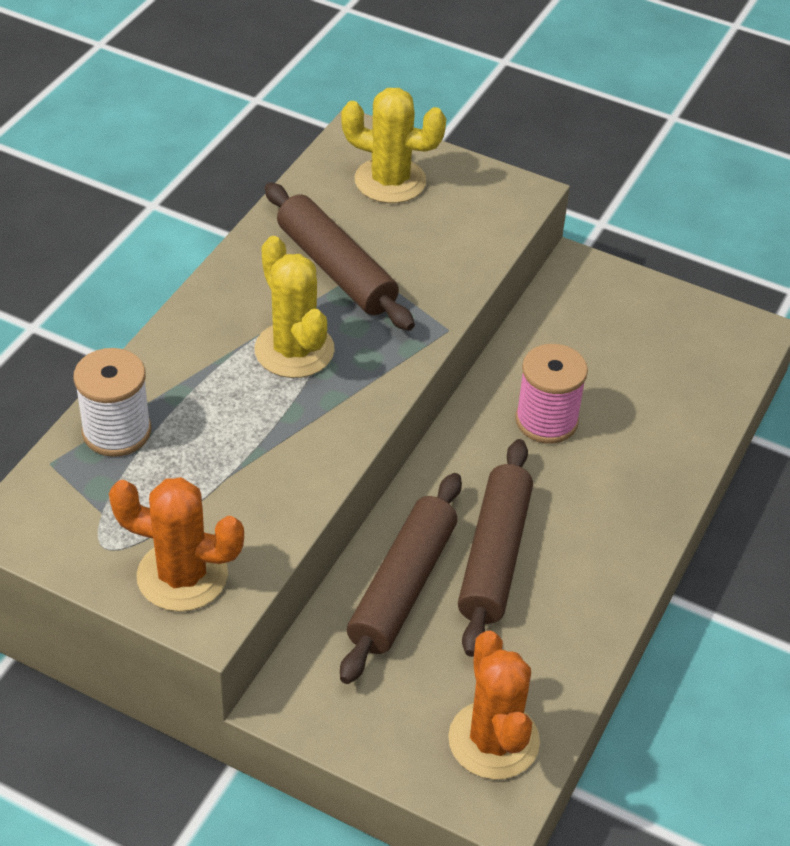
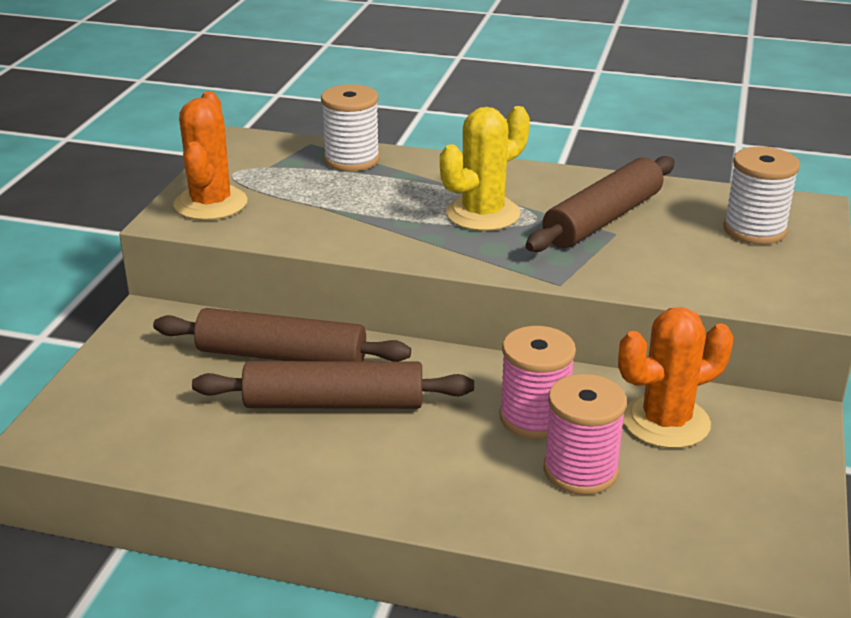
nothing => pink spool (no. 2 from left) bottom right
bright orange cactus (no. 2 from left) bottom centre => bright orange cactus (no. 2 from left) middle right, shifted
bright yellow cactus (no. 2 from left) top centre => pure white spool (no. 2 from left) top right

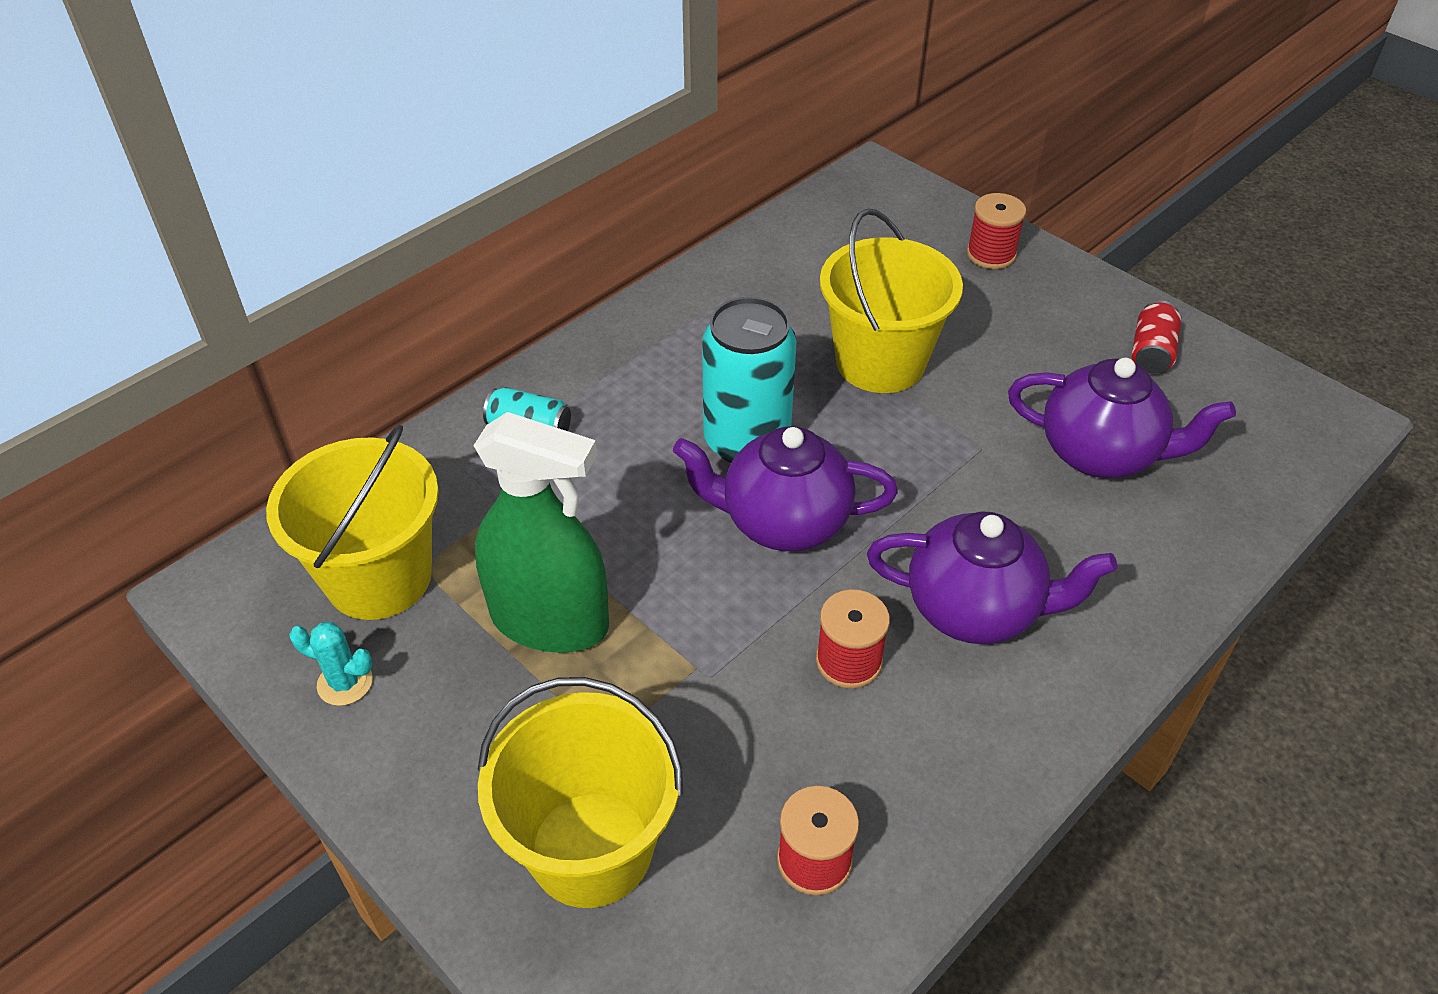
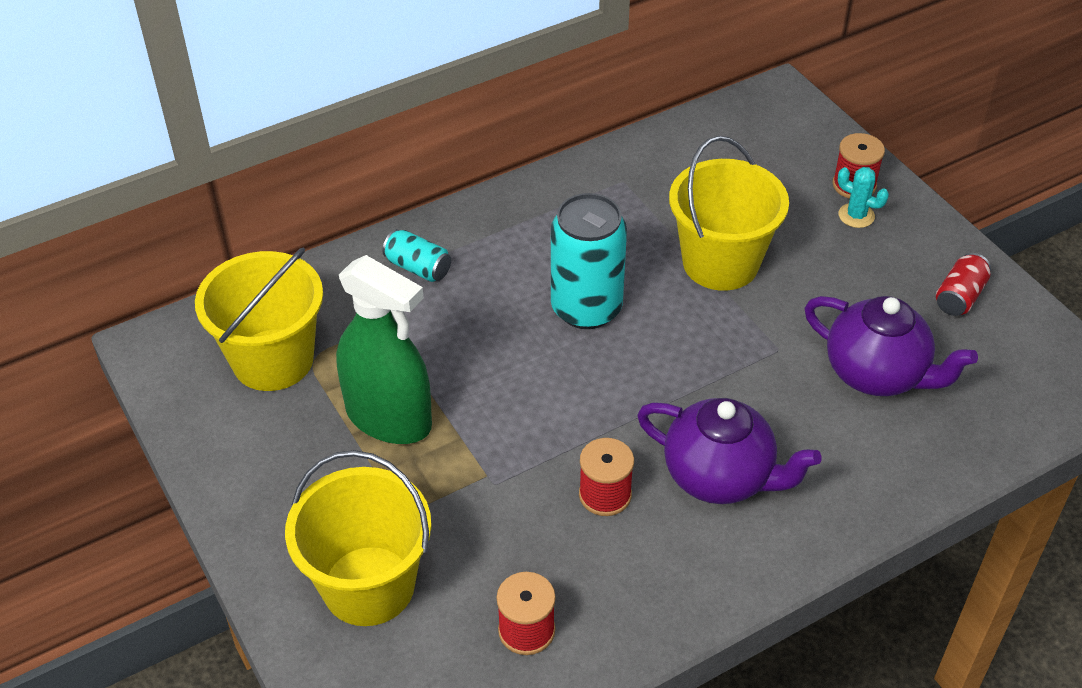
aqua cactus bottom left => aqua cactus top right, shifted
purple teapot (no. 1 from left) centre => nothing

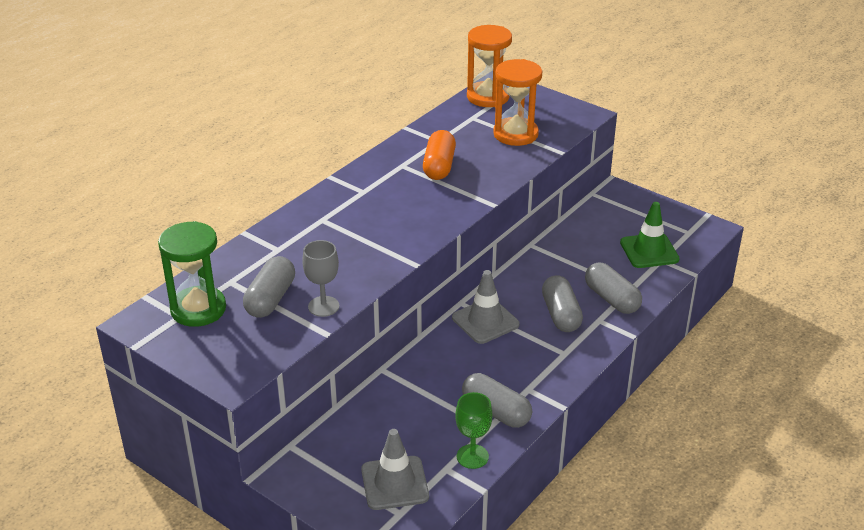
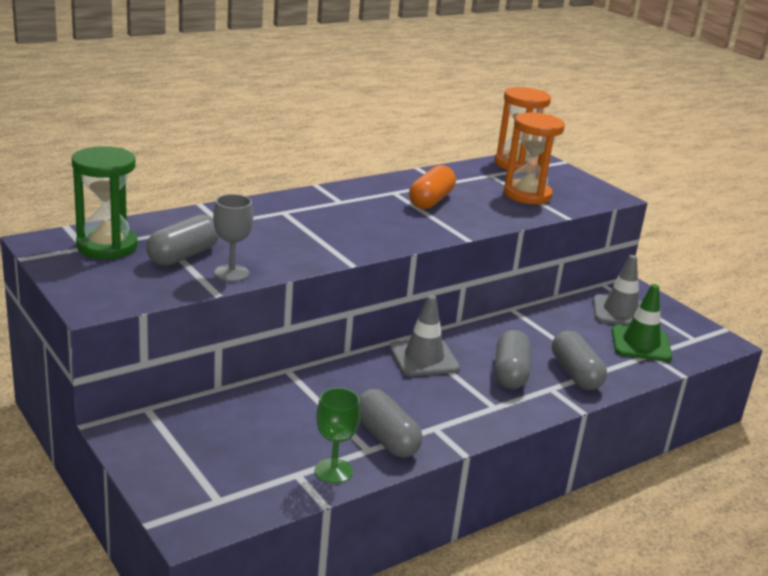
ash-grey road cone (no. 1 from left in the first image) bottom centre => ash-grey road cone (no. 2 from left) middle right, shifted

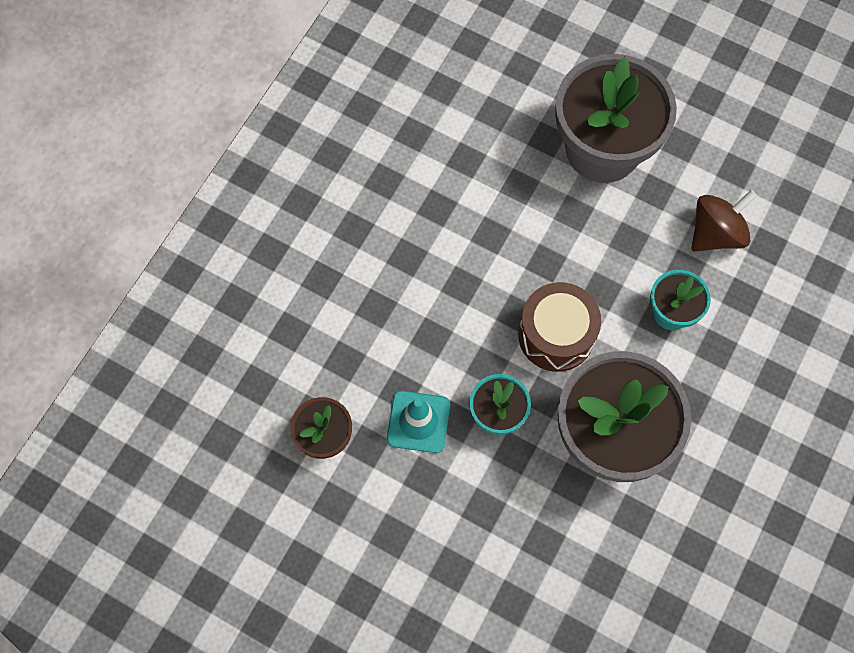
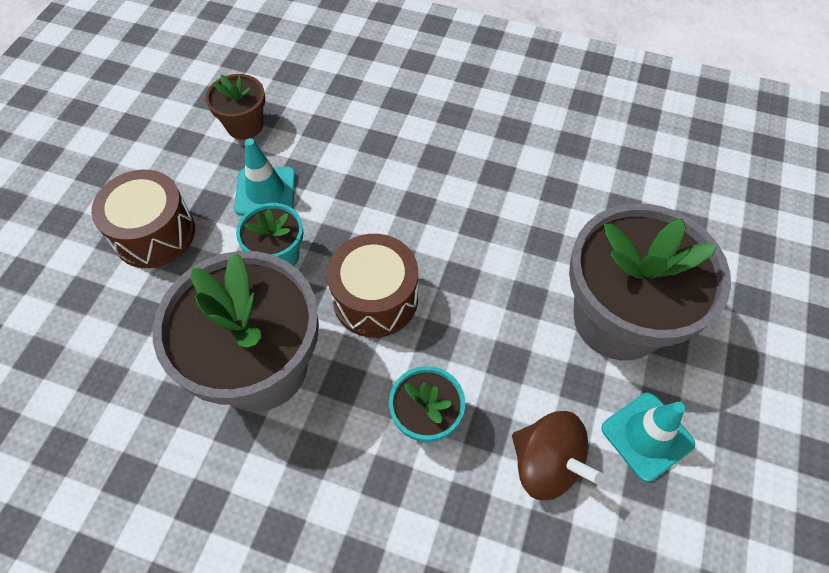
nothing => russet toy drum (no. 1 from left) middle left
nothing => aqua road cone (no. 2 from left) bottom right

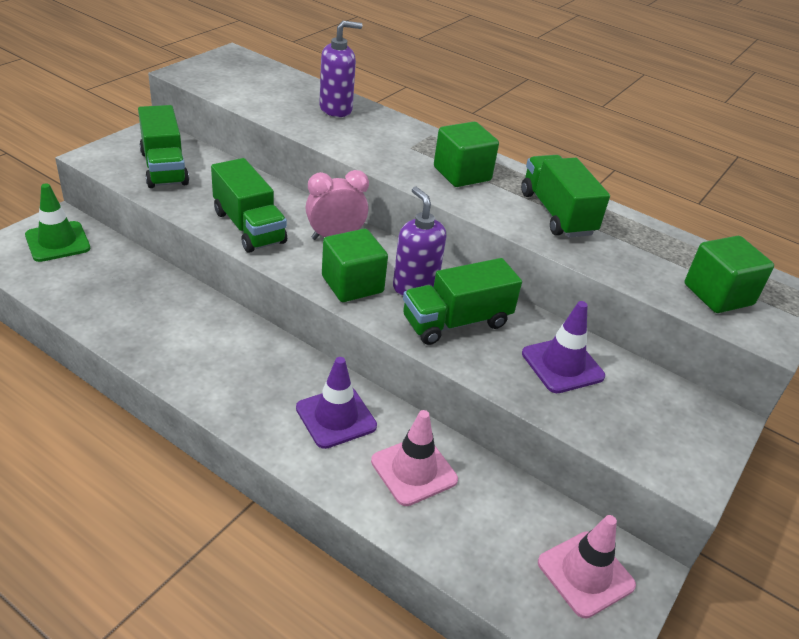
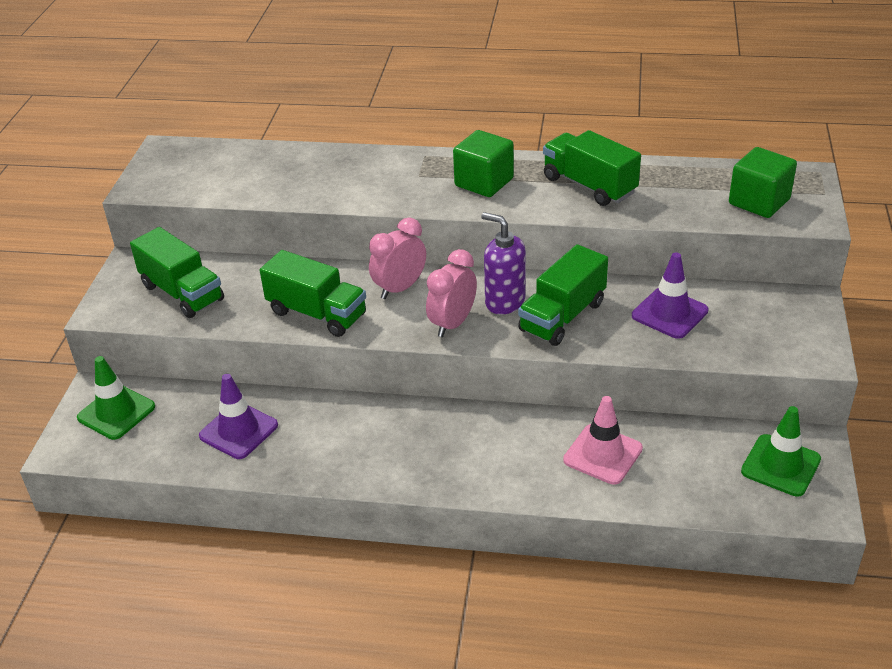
purple road cone (no. 1 from left) centre => purple road cone (no. 1 from left) middle left, shifted
green cube (no. 1 from left) centre => pink bedside clock (no. 2 from left) centre
pink road cone (no. 2 from left) bottom right => green road cone (no. 2 from left) bottom right
purple soap pump (no. 1 from left) top centre => nothing

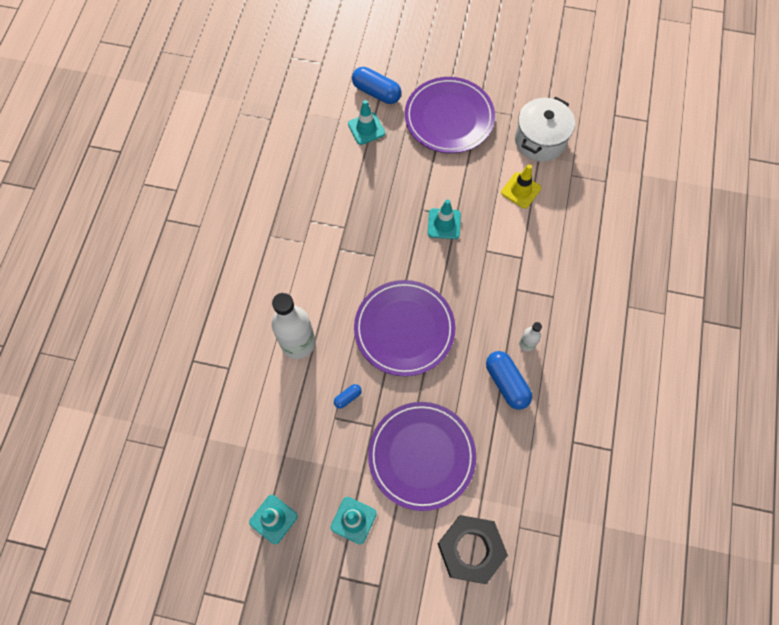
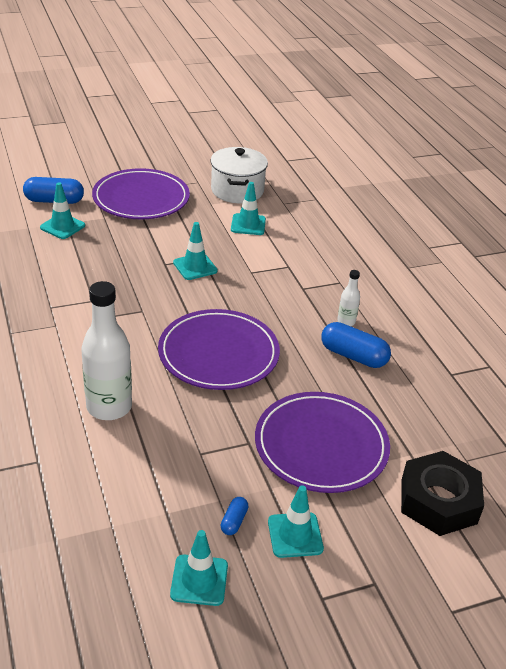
cobalt pill shape (no. 1 from left in the first image) centre => cobalt pill shape (no. 2 from left) bottom centre, shifted
bright yellow road cone top right => aqua road cone (no. 4 from left) top centre

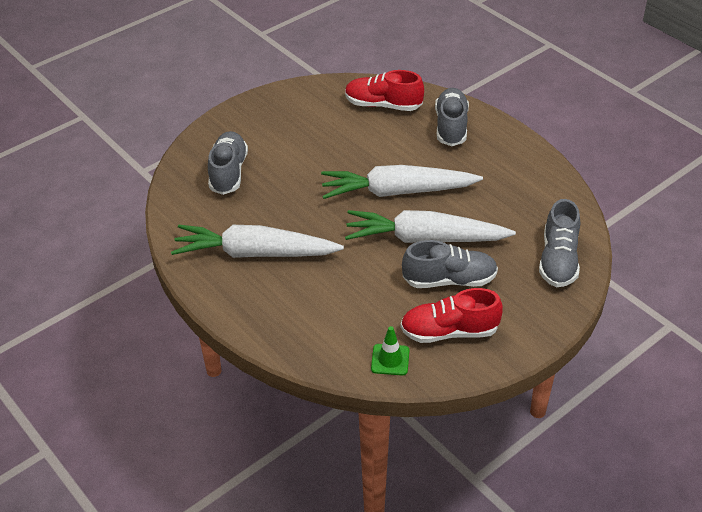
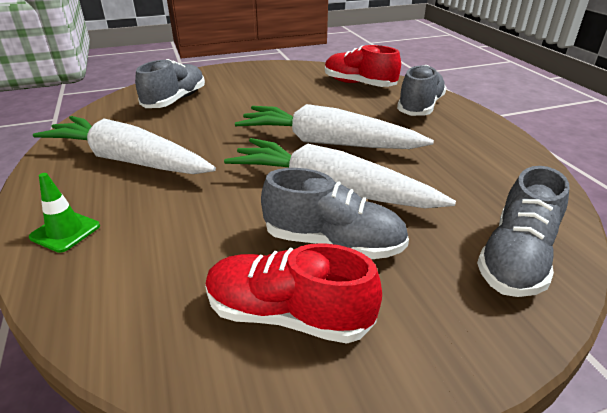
green road cone bottom centre => green road cone middle left, shifted

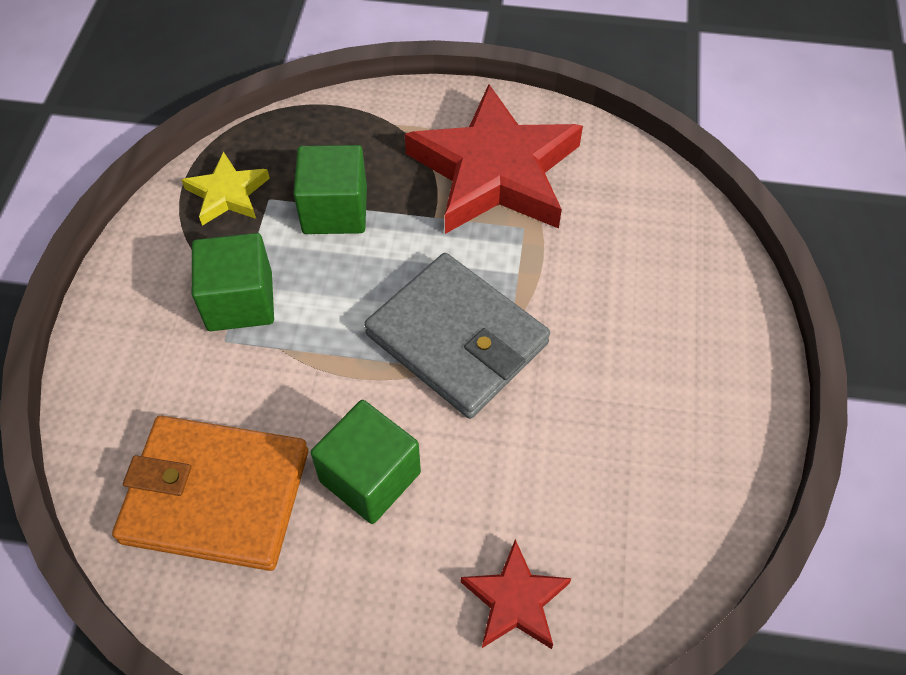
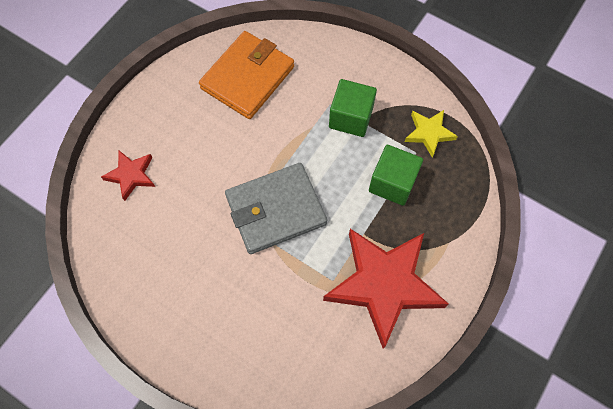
green cube (no. 3 from left) bottom centre => nothing

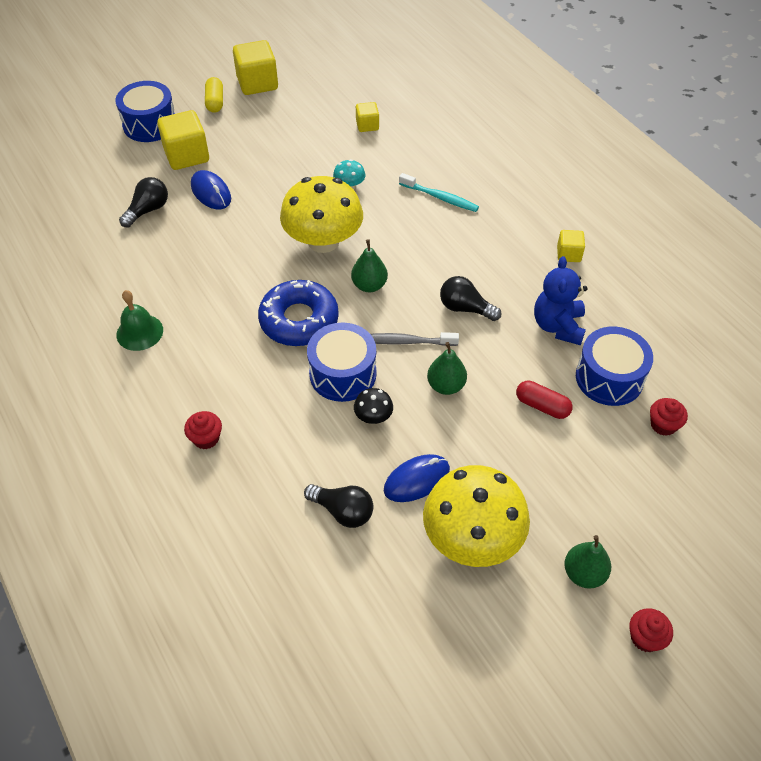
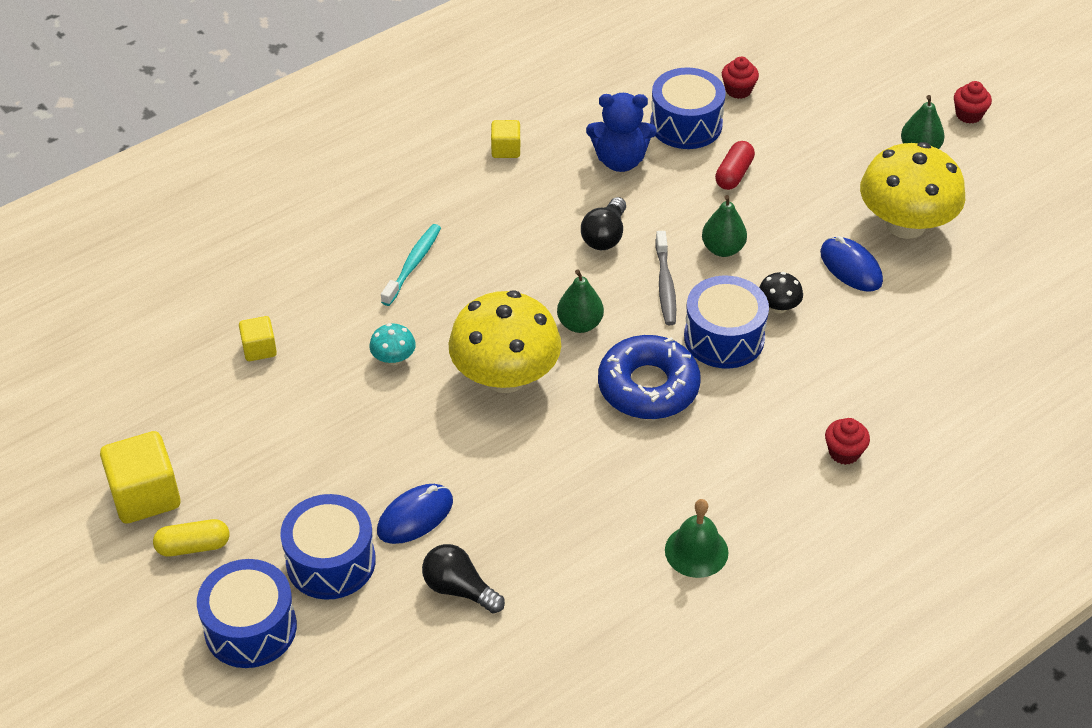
bright yellow cube (no. 1 from left) top left => cobalt toy drum (no. 2 from left) bottom left
jet-black light bulb (no. 2 from left) centre => nothing

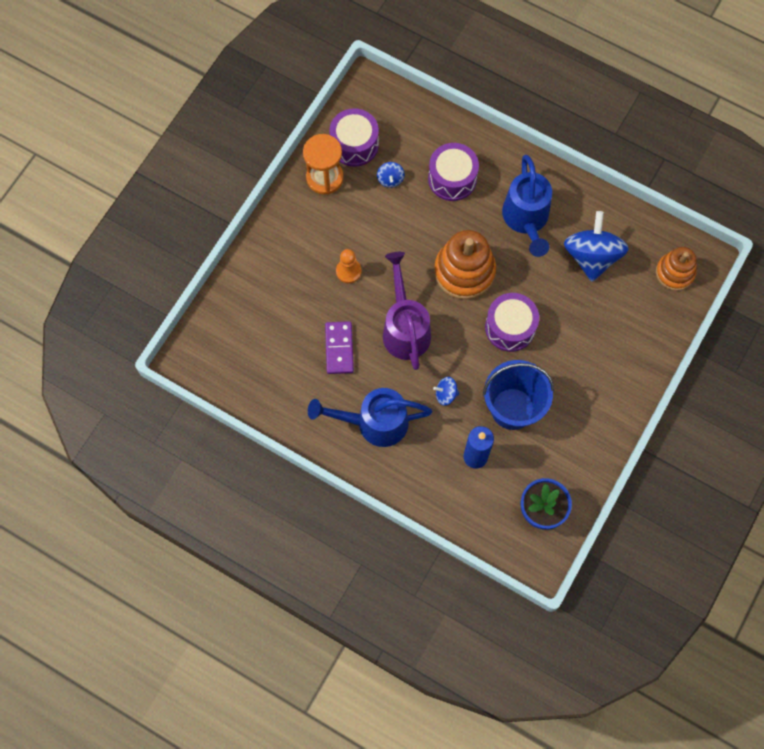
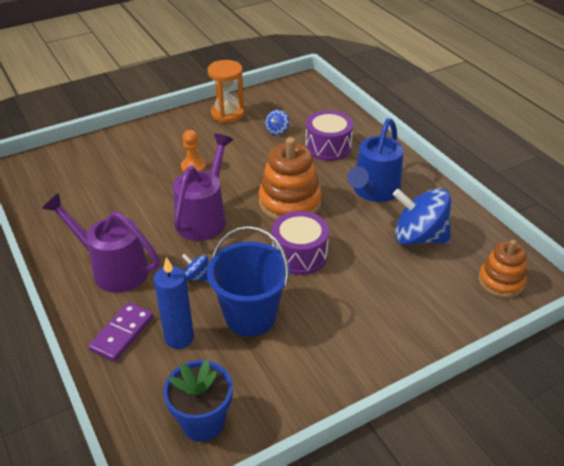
cobalt watering pot (no. 1 from left) centre => purple watering pot (no. 1 from left) middle left
purple domino piece centre => purple domino piece bottom left, shifted
cobalt toy top (no. 3 from left) top right => cobalt toy top (no. 3 from left) middle right, 105 degrees counterclockwise
purple toy drum (no. 1 from left) top centre => nothing

